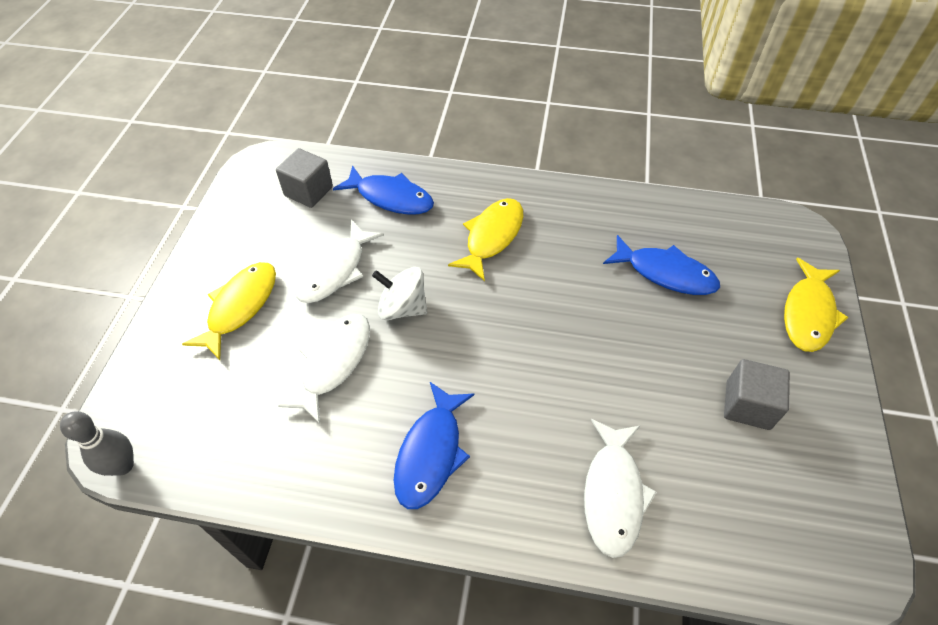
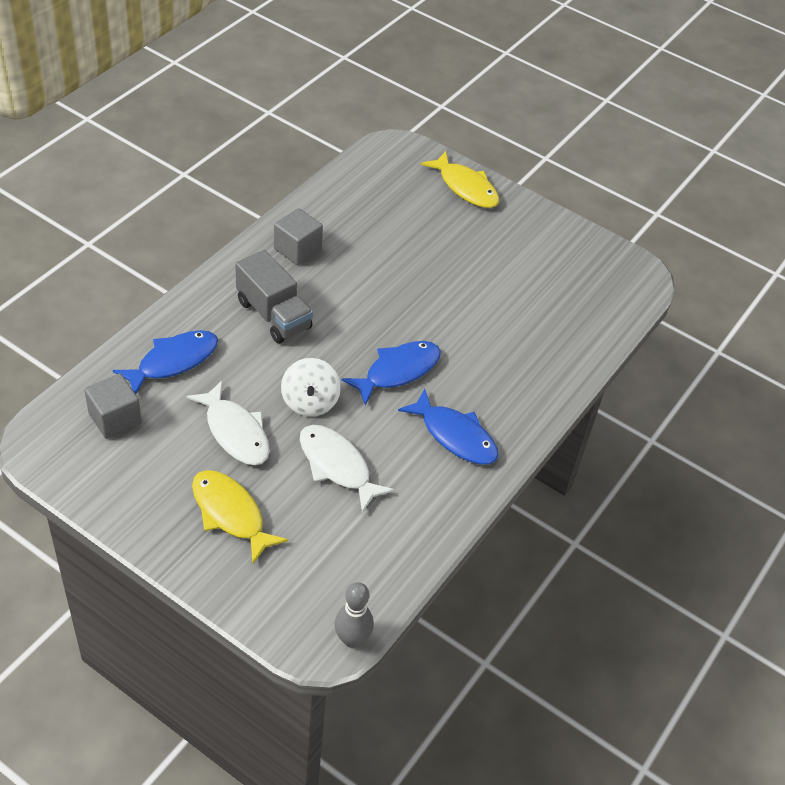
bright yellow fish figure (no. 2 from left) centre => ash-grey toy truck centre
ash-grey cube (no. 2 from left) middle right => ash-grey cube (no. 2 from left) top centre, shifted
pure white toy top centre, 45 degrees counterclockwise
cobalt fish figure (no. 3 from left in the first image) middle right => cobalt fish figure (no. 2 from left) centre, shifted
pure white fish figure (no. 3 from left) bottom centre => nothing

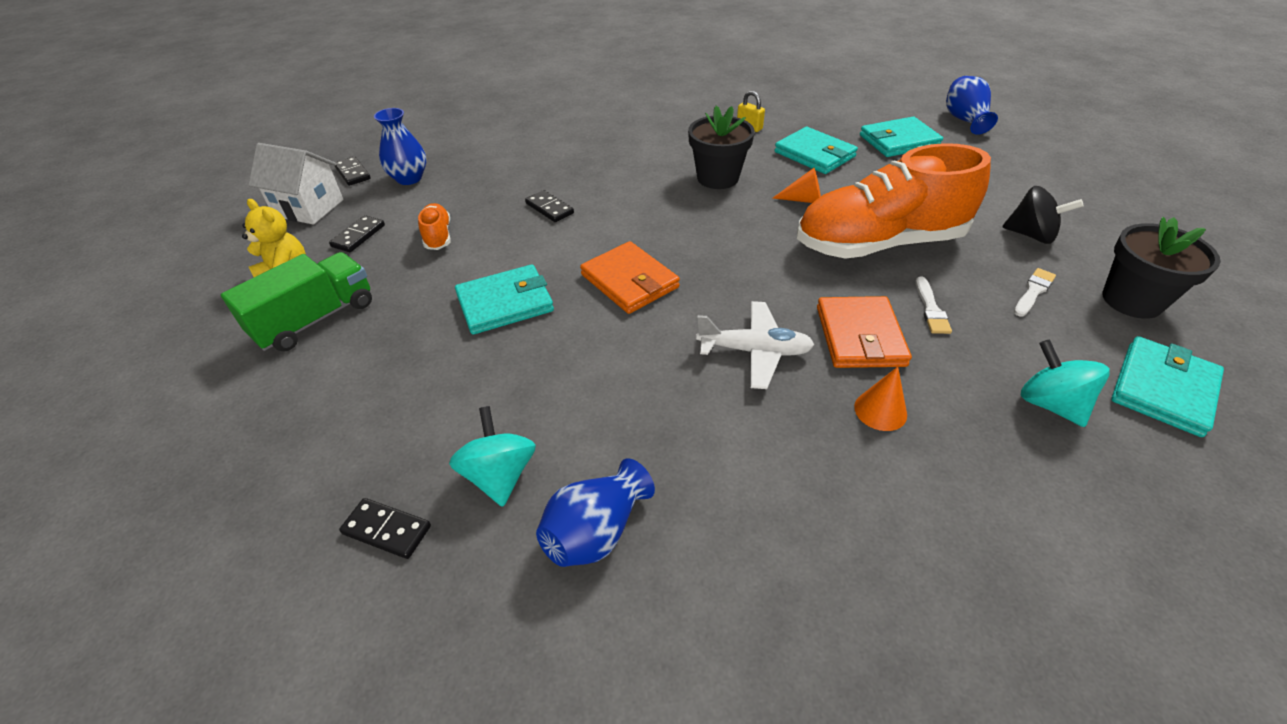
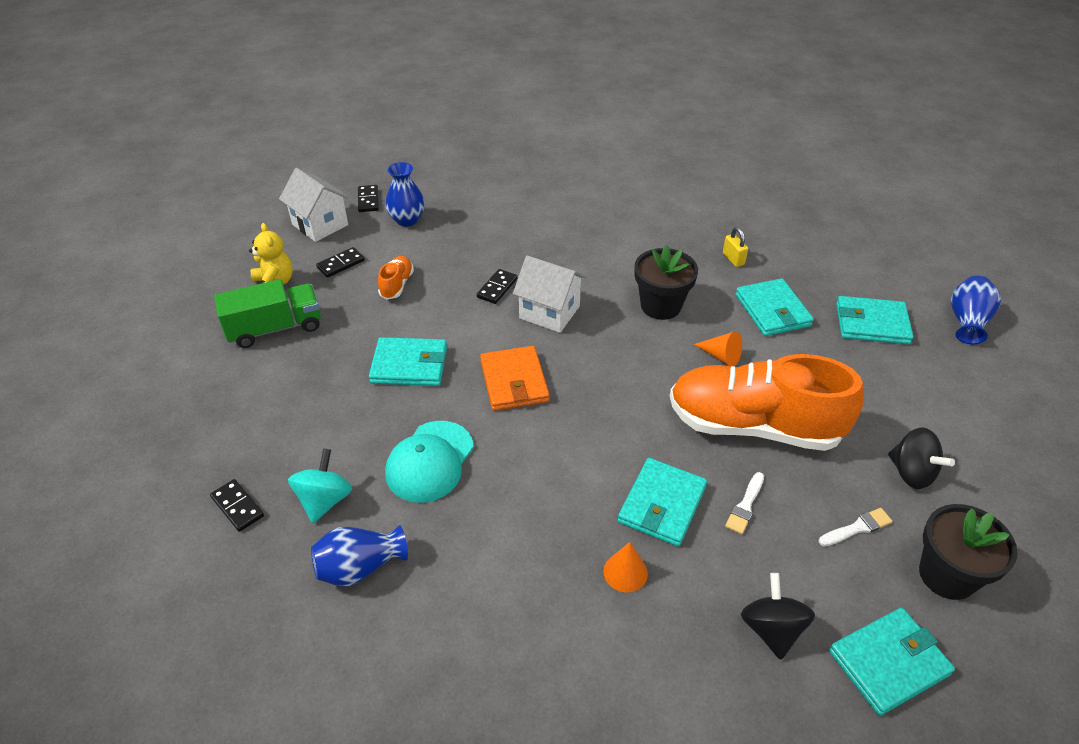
nothing => aqua peaked cap centre
jet-black domino piece (no. 4 from left) top centre => jet-black domino piece (no. 4 from left) centre, 45 degrees clockwise
nothing => pure white cottage (no. 2 from left) centre
bright orange billfold (no. 2 from left) middle right => aqua billfold (no. 2 from left) bottom centre
aqua toy top (no. 2 from left) middle right => jet-black toy top (no. 1 from left) bottom right
pure white toy plane centre => nothing

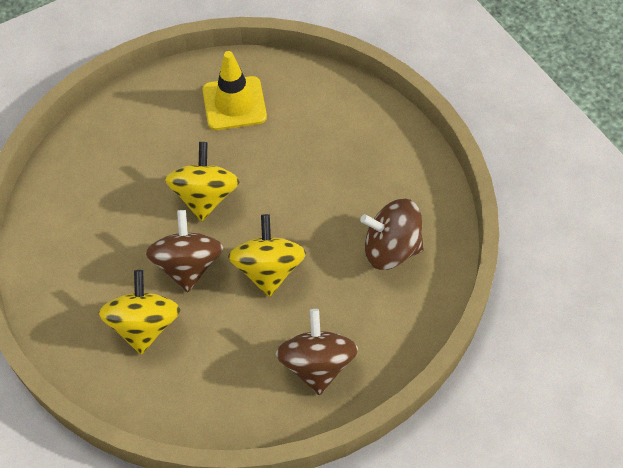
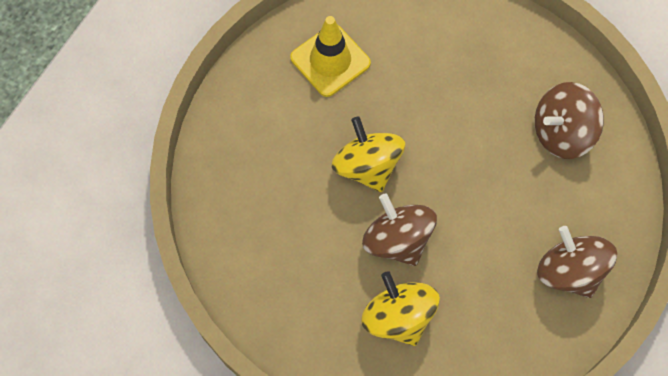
bright yellow toy top (no. 3 from left) centre => nothing

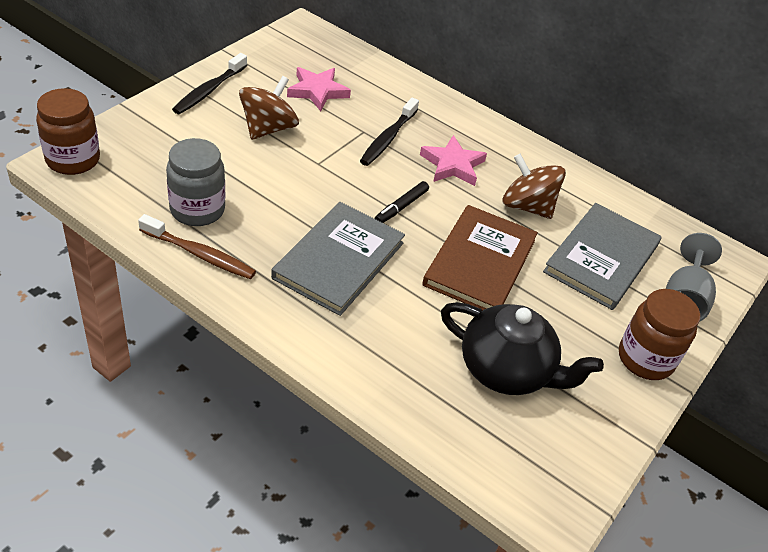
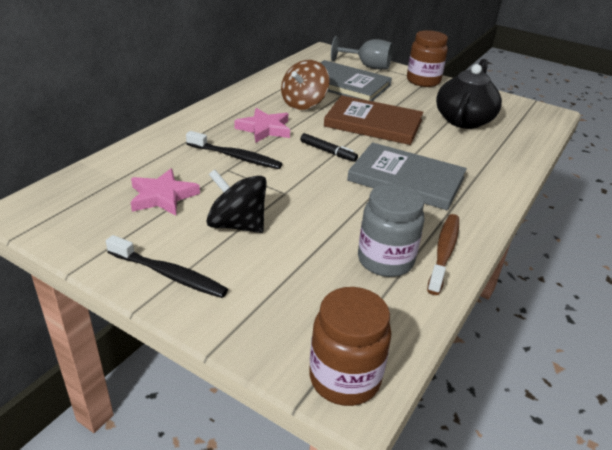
russet toy top (no. 1 from left) top centre => jet-black toy top centre

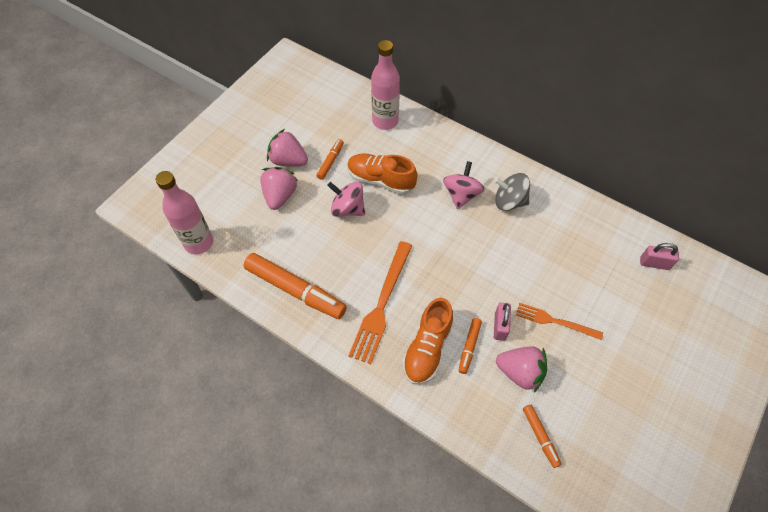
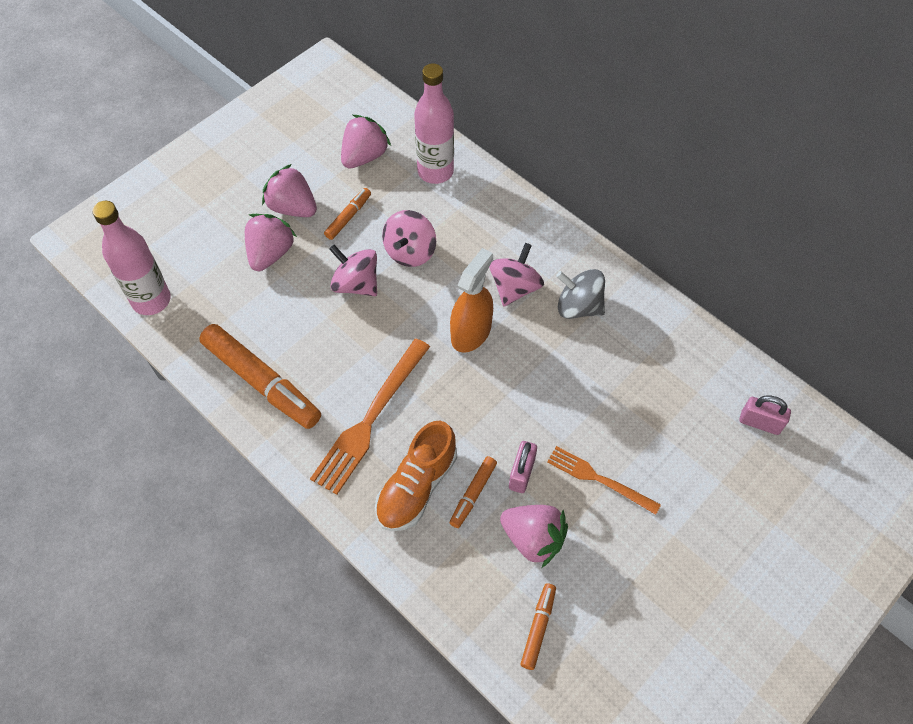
nothing => pink berry (no. 3 from left) top centre
bright orange lace-up shoe (no. 1 from left) centre => pink toy top (no. 2 from left) top centre
nothing => bright orange spray cleaner centre
bright orange marker pen (no. 4 from left) bottom right => bright orange marker pen (no. 4 from left) bottom centre, 150 degrees counterclockwise

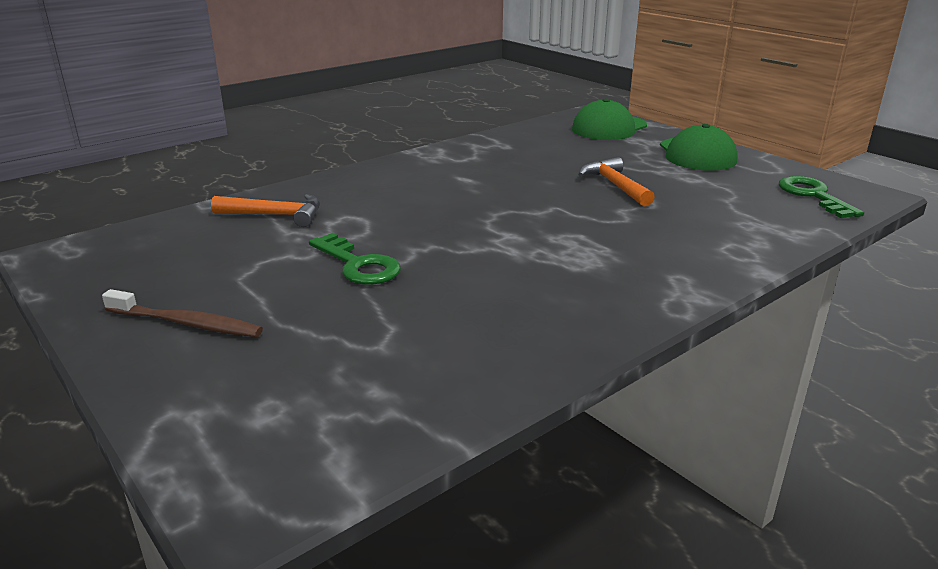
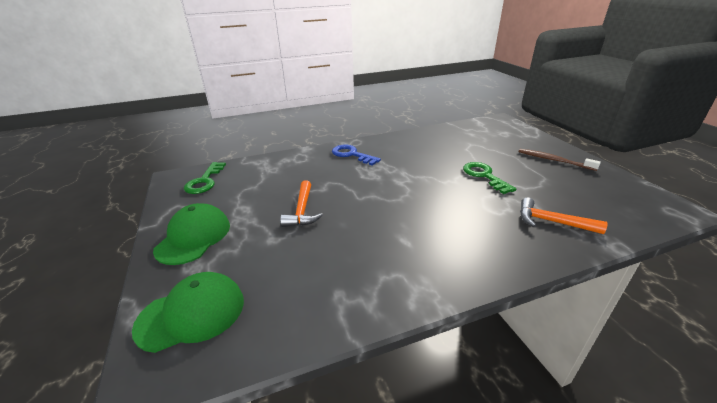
nothing => cobalt latchkey centre

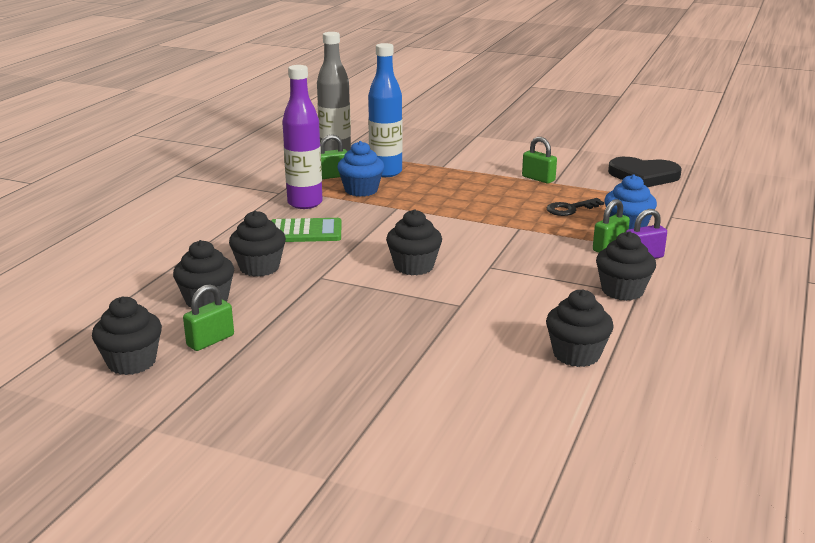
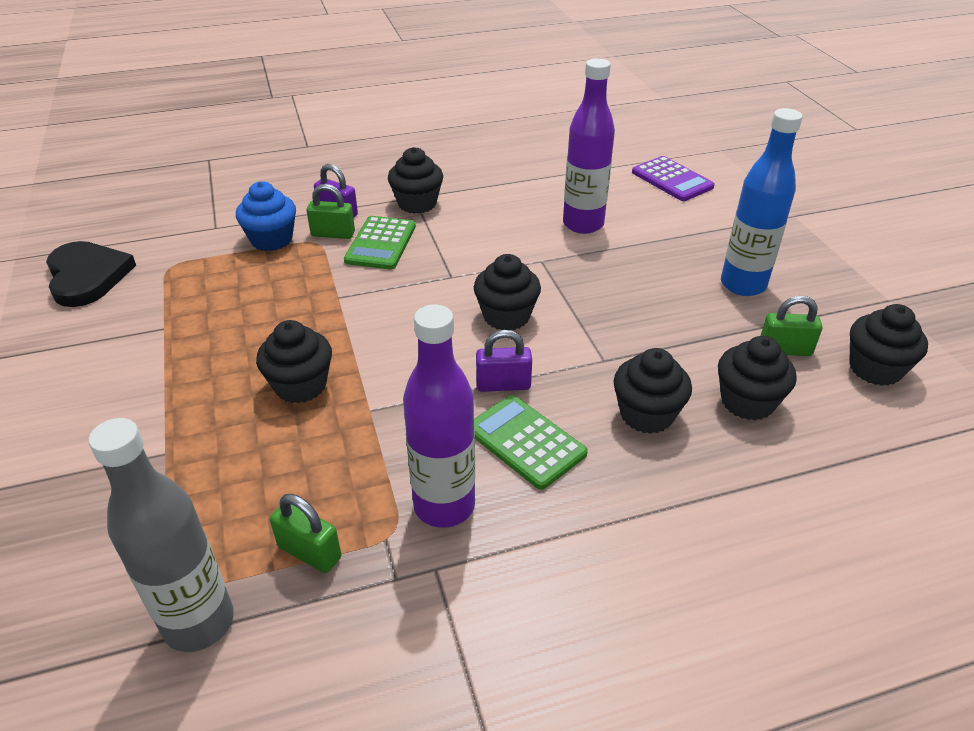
jet-black muffin (no. 5 from left in the first image) middle right => jet-black muffin (no. 1 from left) middle left, shifted
nothing => green calculator (no. 1 from left) top centre
nothing => purple padlock (no. 2 from left) centre
nothing => purple flask (no. 2 from left) top centre
nothing => purple calculator top right
cobalt flask top centre => cobalt flask top right, shifted
cobalt muffin (no. 1 from left) top centre => nothing
green padlock (no. 3 from left) top centre => nothing
jet-black latchkey middle right => nothing

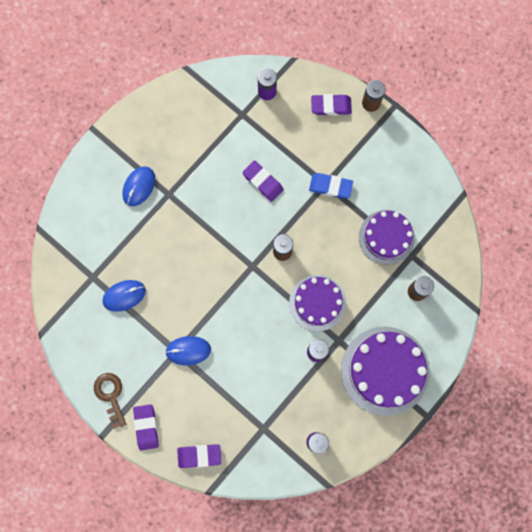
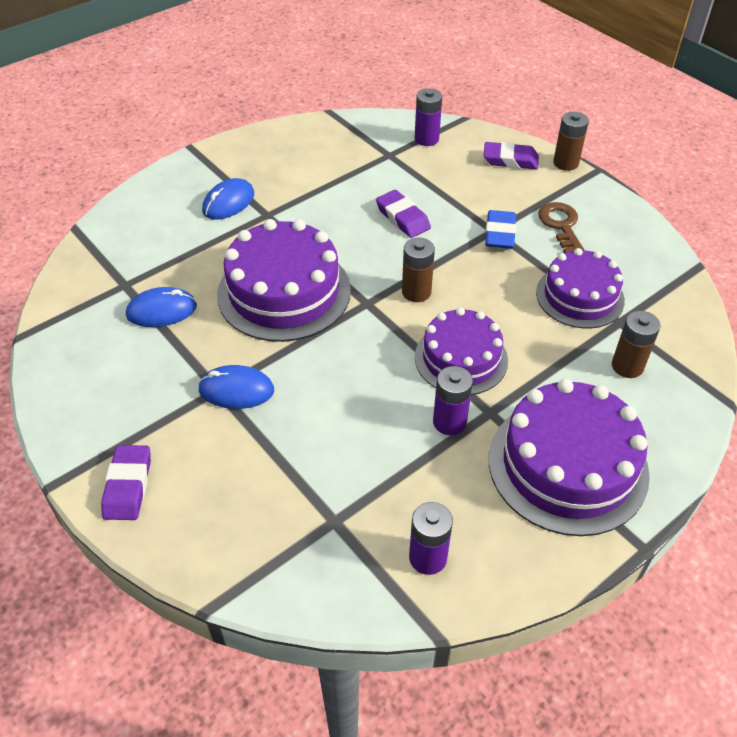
nothing => purple layer cake (no. 1 from left) centre
cobalt eraser centre => cobalt eraser top right, 75 degrees clockwise
russet latchkey bottom left => russet latchkey top right, shifted
purple eraser (no. 2 from left) bottom centre => nothing

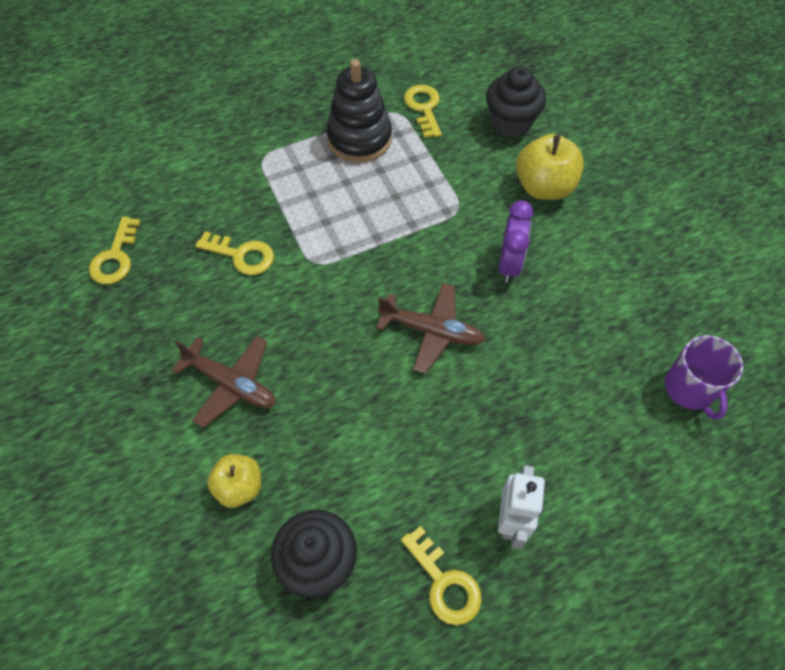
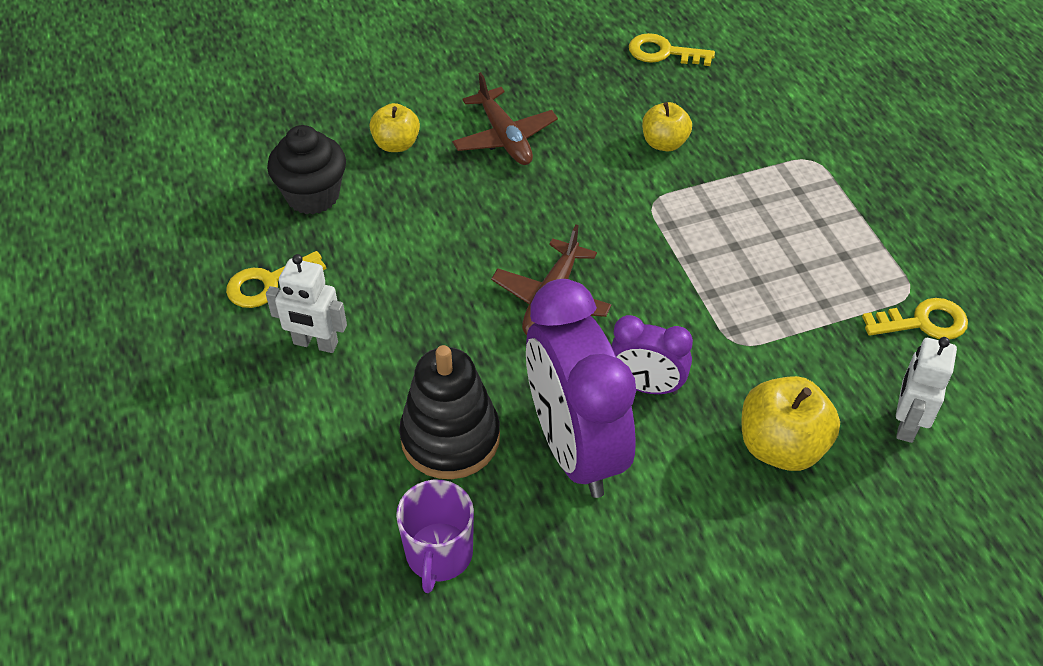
purple tea mug middle right => purple tea mug bottom centre, 75 degrees counterclockwise
jet-black ring stacker top centre => jet-black ring stacker centre, shifted
russet toy plane (no. 1 from left) middle left => russet toy plane (no. 1 from left) top centre, 60 degrees counterclockwise
nothing => purple bedside clock (no. 1 from left) centre
bright yellow latchkey (no. 2 from left) middle left => bright yellow apple (no. 2 from left) top centre
jet-black muffin (no. 2 from left) top centre => pure white toy robot (no. 2 from left) middle right

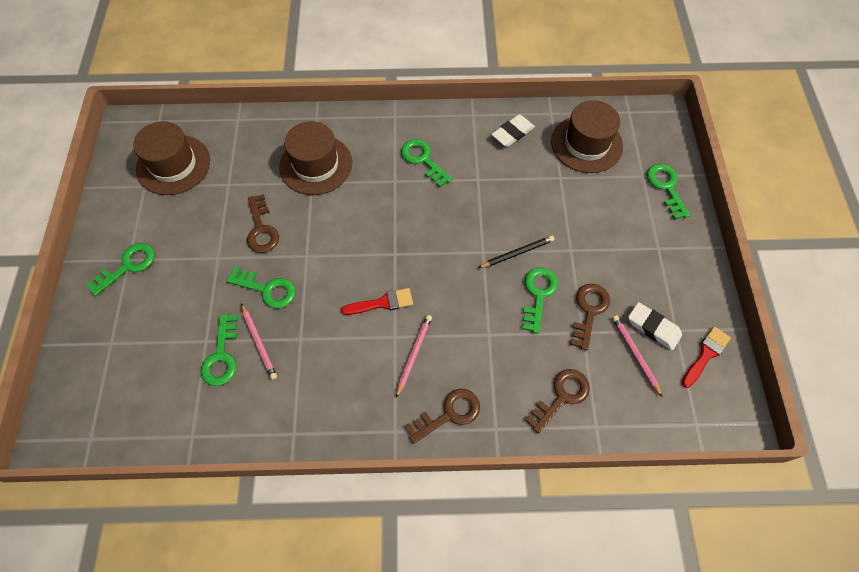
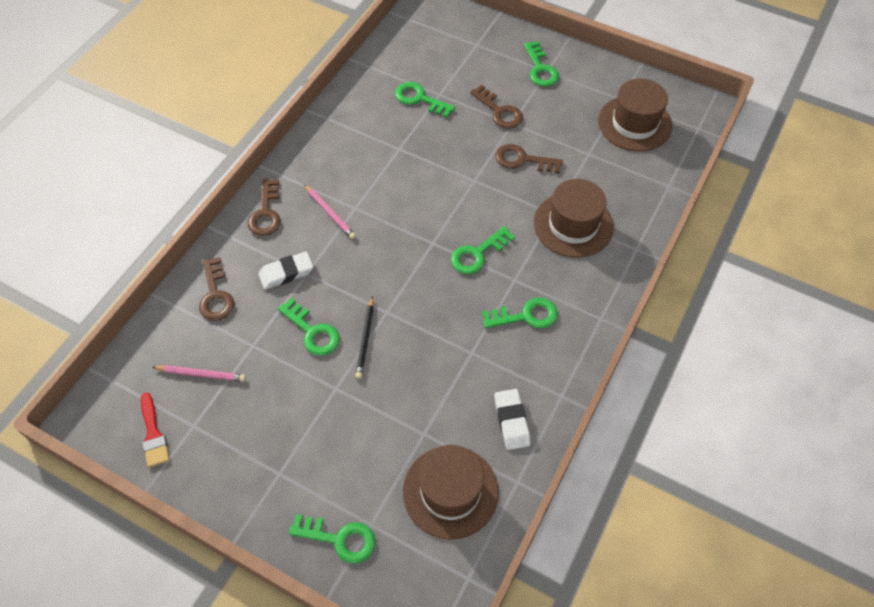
pure white eraser (no. 2 from left in the first image) middle right => pure white eraser (no. 1 from left) middle left, shifted
green latchkey (no. 3 from left in the first image) middle left => green latchkey (no. 4 from left) centre, shifted
russet latchkey (no. 4 from left in the first image) middle right => russet latchkey (no. 3 from left) top centre, shifted
pink lead pencil (no. 1 from left) middle left => nothing
scarlet brush (no. 1 from left) centre => nothing

